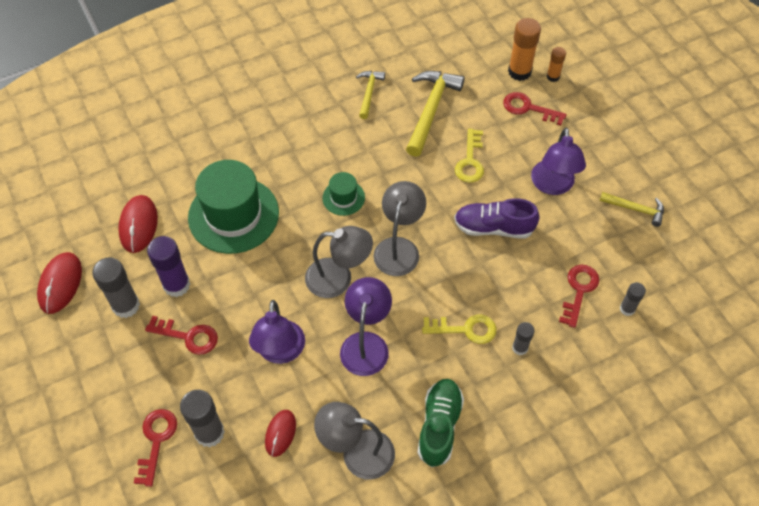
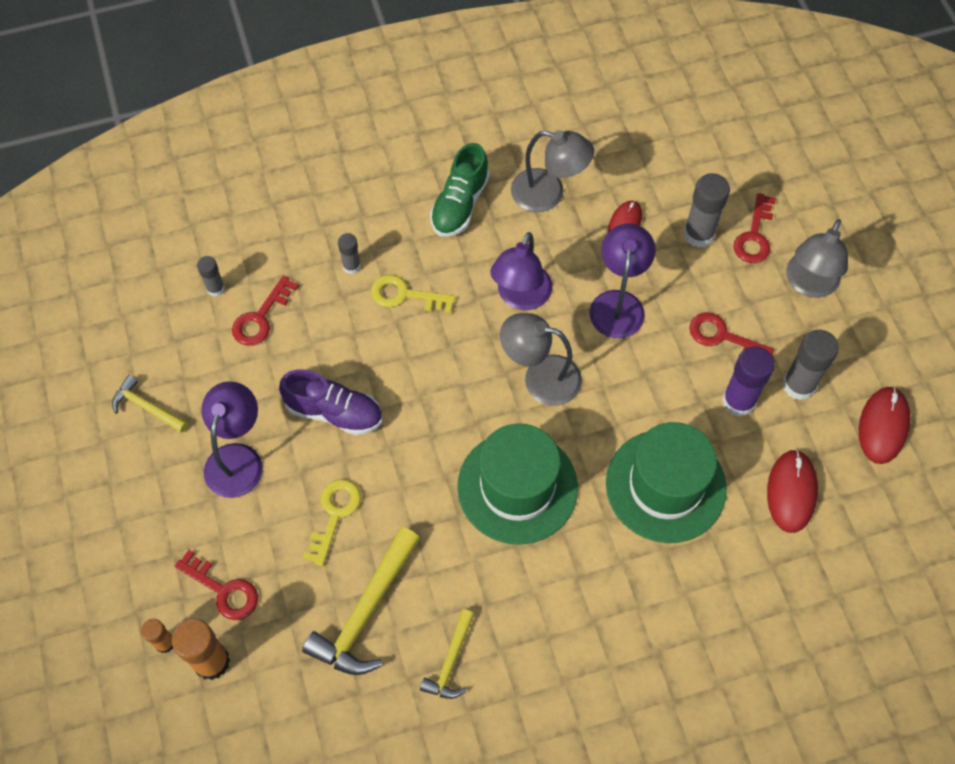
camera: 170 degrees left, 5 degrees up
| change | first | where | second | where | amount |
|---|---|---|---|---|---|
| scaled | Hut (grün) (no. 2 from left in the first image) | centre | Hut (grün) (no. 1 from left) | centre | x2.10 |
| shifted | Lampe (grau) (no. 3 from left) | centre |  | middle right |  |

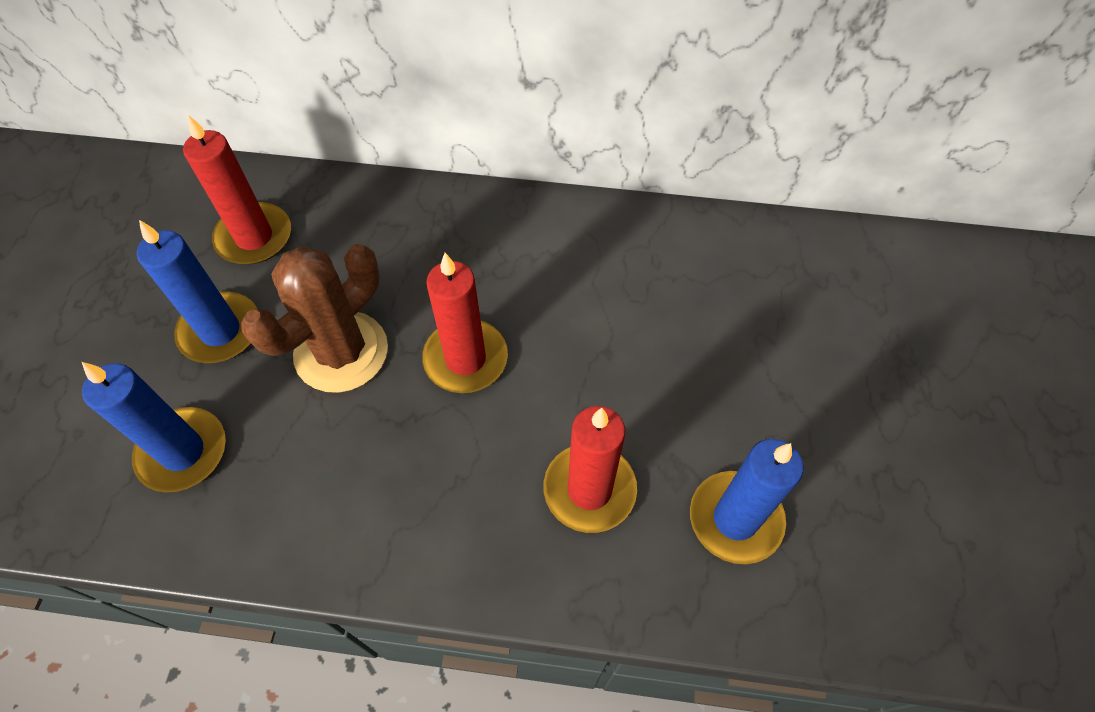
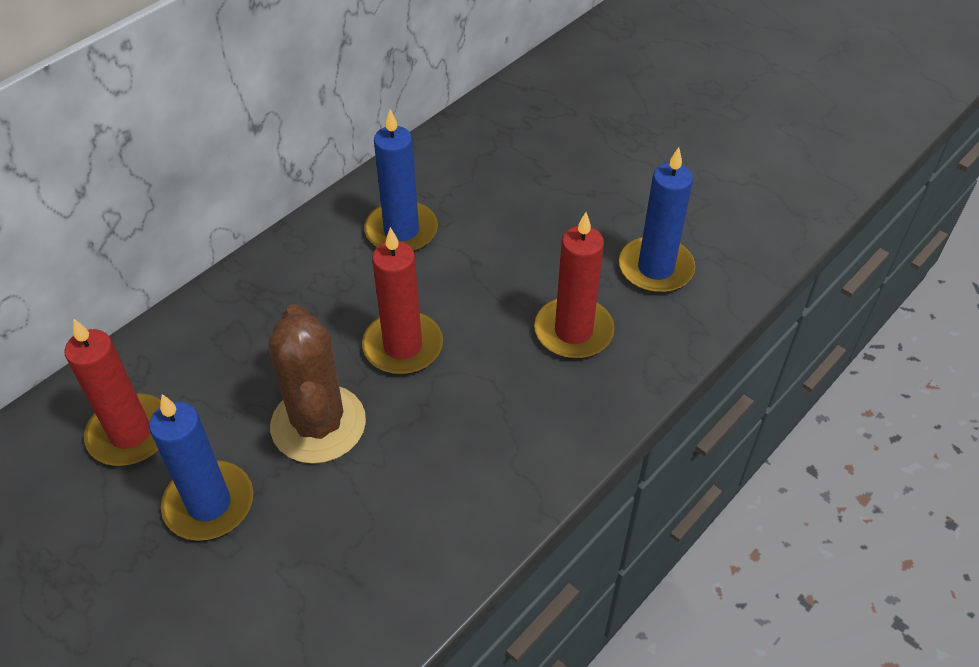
camera: 55 degrees left, 10 degrees down
| change | first | where | second | where | amount |
|---|---|---|---|---|---|
| shifted | Kerze (blau) (no. 1 from left in the first image) | middle left | Kerze (blau) (no. 2 from left) | top centre |  |

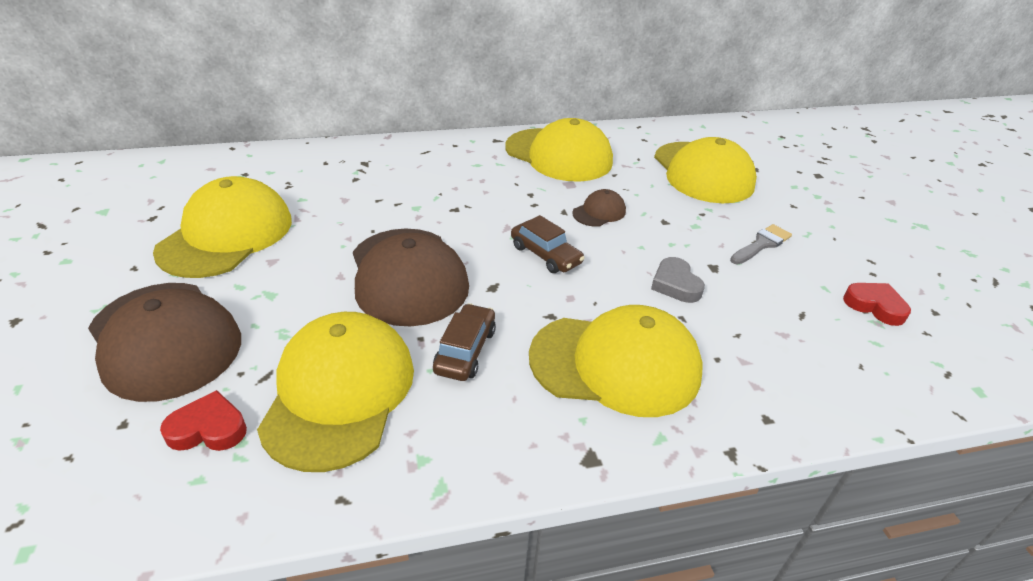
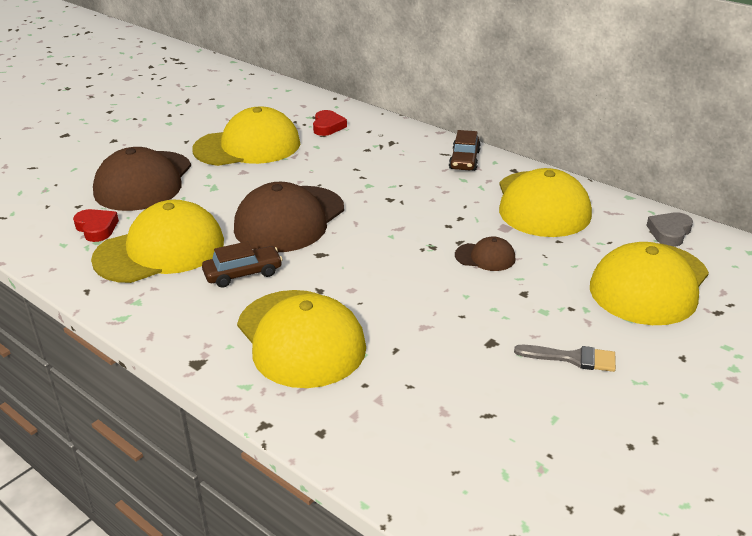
camera: 55 degrees right, 5 degrees down
| change | first | where | second | where | amount |
|---|---|---|---|---|---|
| shifted | Auto (braun) (no. 2 from left) | centre |  | top centre |  |
| shifted | Herz (grau) | centre |  | middle right |  |
| shifted | Herz (rot) (no. 2 from left) | middle right |  | top centre |  |

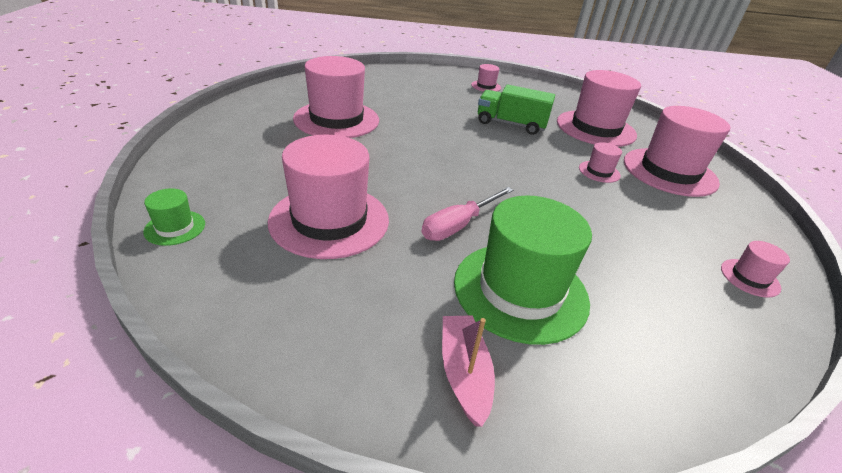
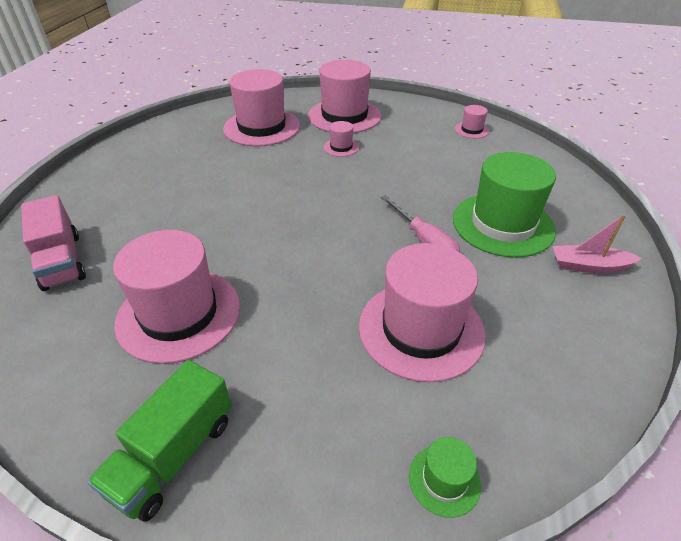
camera: 75 degrees left, 5 degrees up
| change | first | where | second | where | amount |
|---|---|---|---|---|---|
| gone | Hut (rosa) (no. 3 from left) | top centre |  |  |  |
| shifted | Lastwagen (grün) | top centre |  | bottom left |  |
| new |  |  | Lastwagen (rosa) | middle left |  |

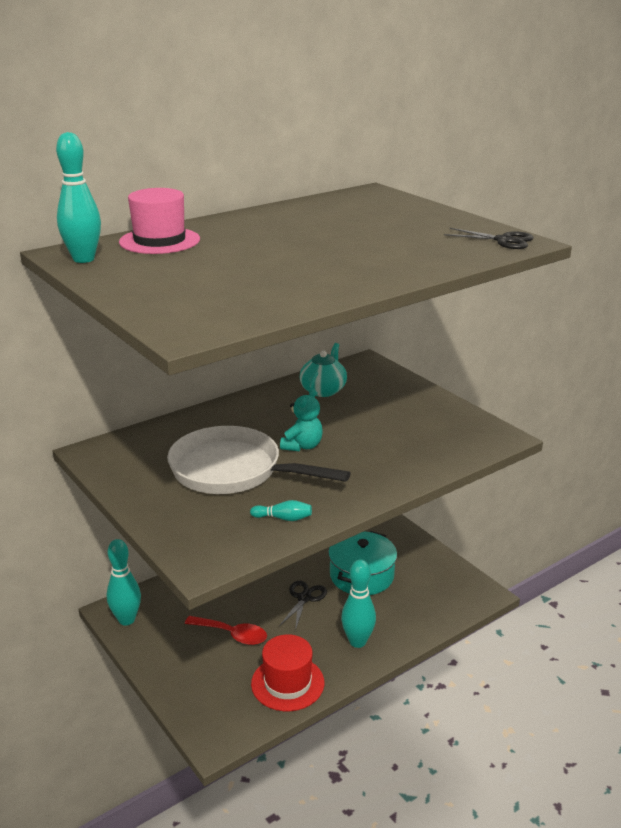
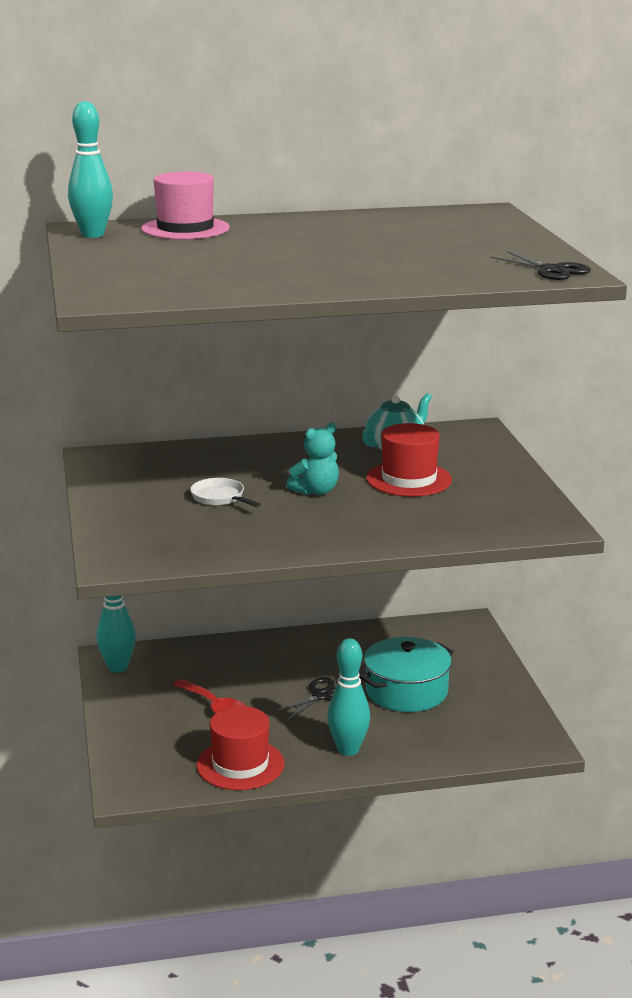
camera: 25 degrees right, 5 degrees down
| change | first | where | second | where | amount |
|---|---|---|---|---|---|
| scaled | Pfanne (weiß) | centre |  | centre | x0.42 |
| gone | Bowlingkegel (türkis) (no. 3 from left) | centre |  |  |  |
| new |  |  | Hut (rot) (no. 2 from left) | centre |  |

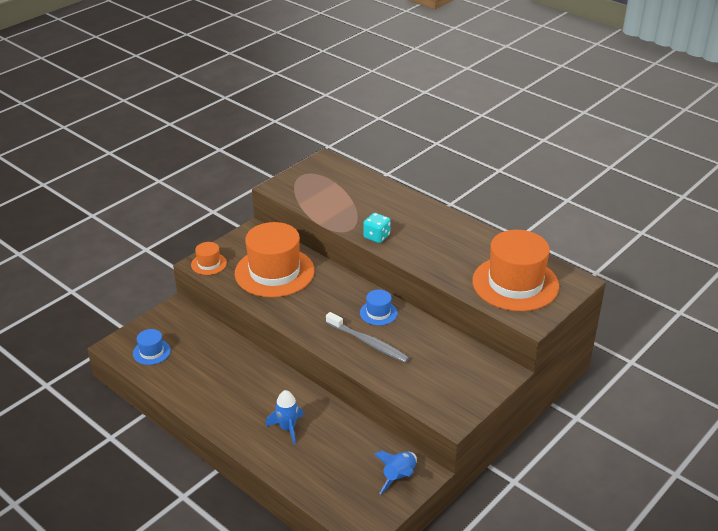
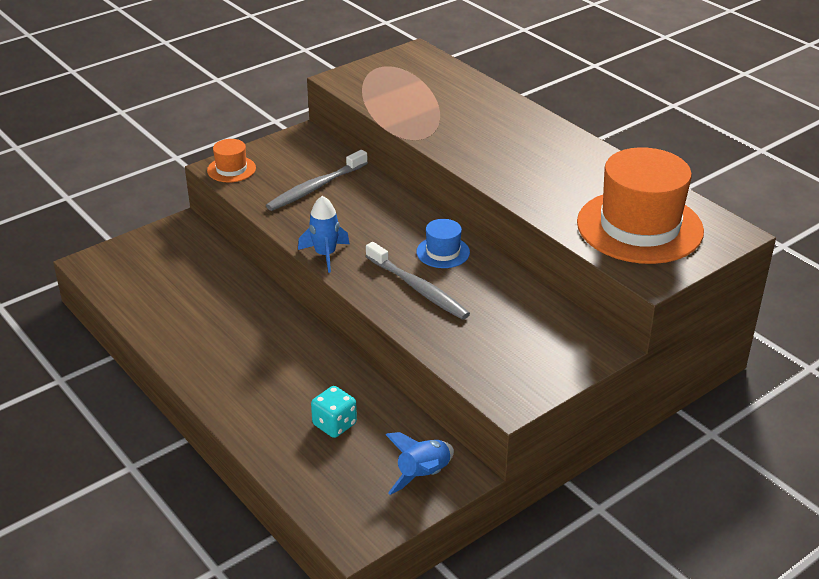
camera: 10 degrees right, 0 degrees up
| change | first | where | second | where | amount |
|---|---|---|---|---|---|
| shifted | Spielwürfel (türkis) | centre |  | bottom centre |  |
| swapped | Hut (orange) (no. 2 from left) | centre | Zahnbürste (grau) (no. 1 from left) | top centre |  |
| gone | Hut (blau) (no. 1 from left) | middle left |  |  |  |
| shifted | Rakete (blau) (no. 1 from left) | bottom centre |  | centre |  |

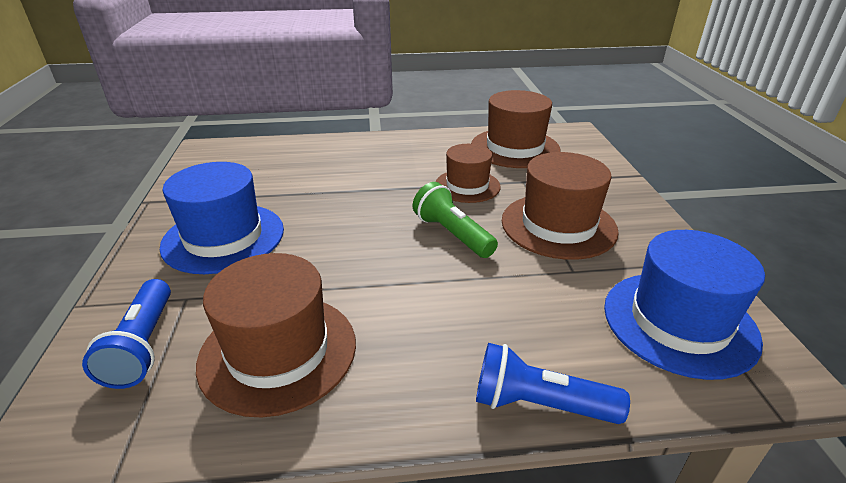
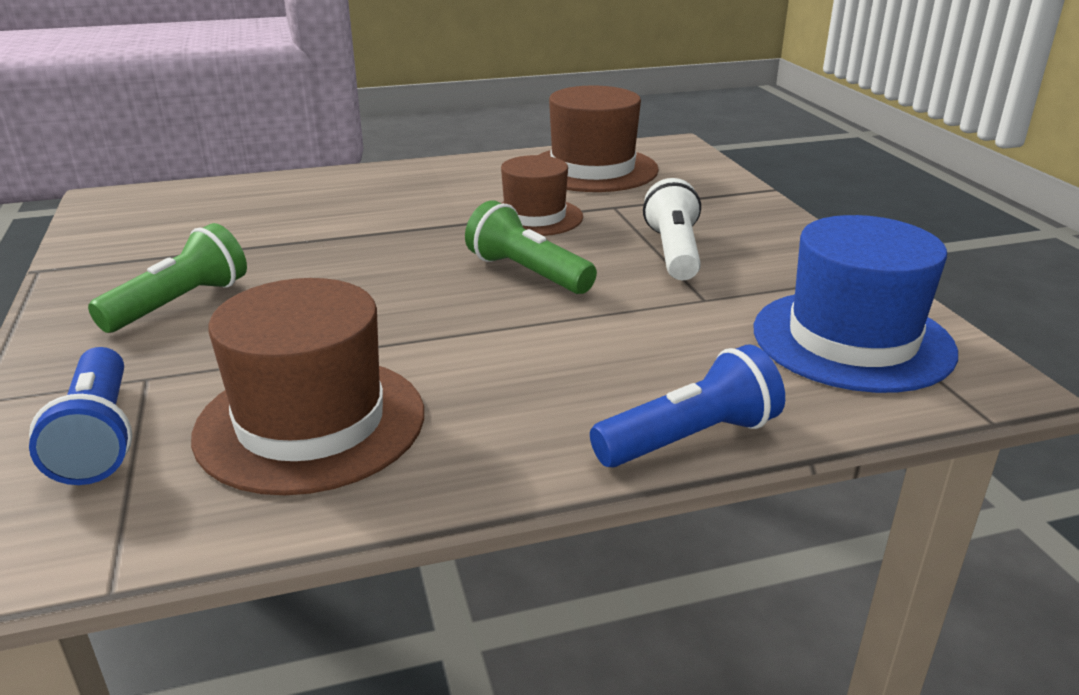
camera: 10 degrees left, 5 degrees down
| change | first | where | second | where | amount |
|---|---|---|---|---|---|
| swapped | Hut (braun) (no. 4 from left) | centre | Taschenlampe (weiß) | top centre |  |
| swapped | Hut (blau) (no. 1 from left) | middle left | Taschenlampe (grün) (no. 1 from left) | middle left |  |
| rotated | Taschenlampe (blau) (no. 2 from left) | bottom centre |  | centre | 150 degrees clockwise |

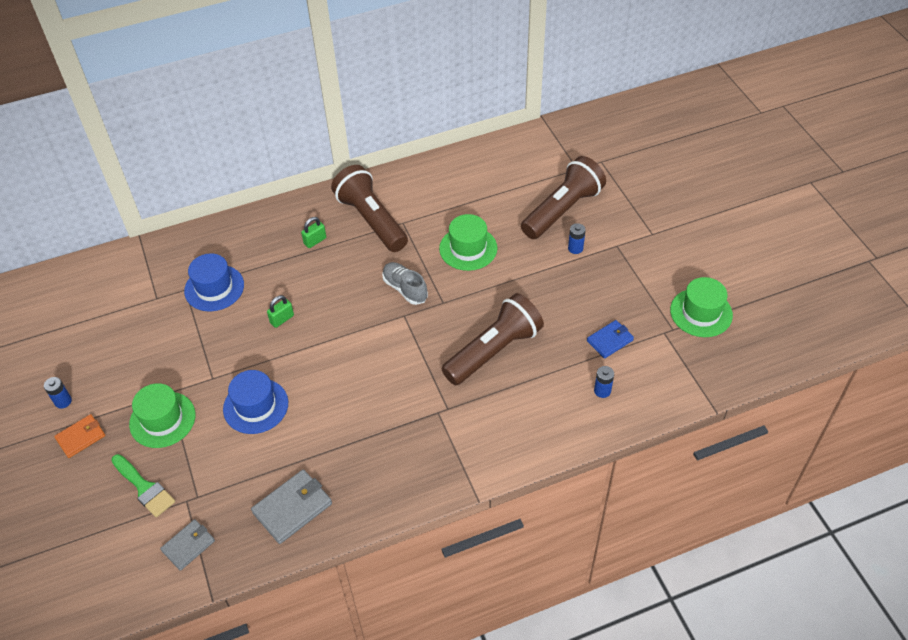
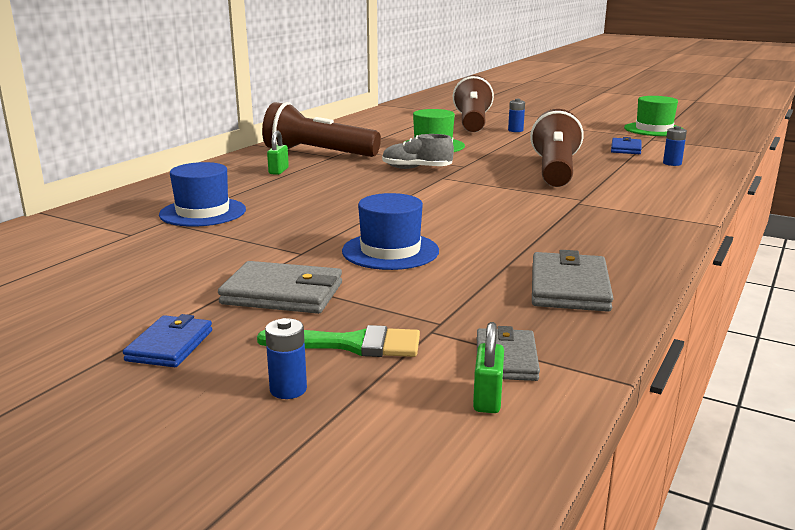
camera: 40 degrees left, 30 degrees down
| change | first | where | second | where | amount |
|---|---|---|---|---|---|
| shifted | Vorhängeschloss (grün) (no. 1 from left in the first image) | middle left | Vorhängeschloss (grün) (no. 2 from left) | bottom centre |  |
| shifted | Batterie (blau) (no. 1 from left) | middle left |  | bottom centre |  |
| swapped | Hut (grün) (no. 1 from left) | middle left | Geldbörse (grau) (no. 1 from left) | centre |  |
| repainted | Geldbörse (orange) | bottom left | Geldbörse (blau) (no. 1 from left) | middle left |  |

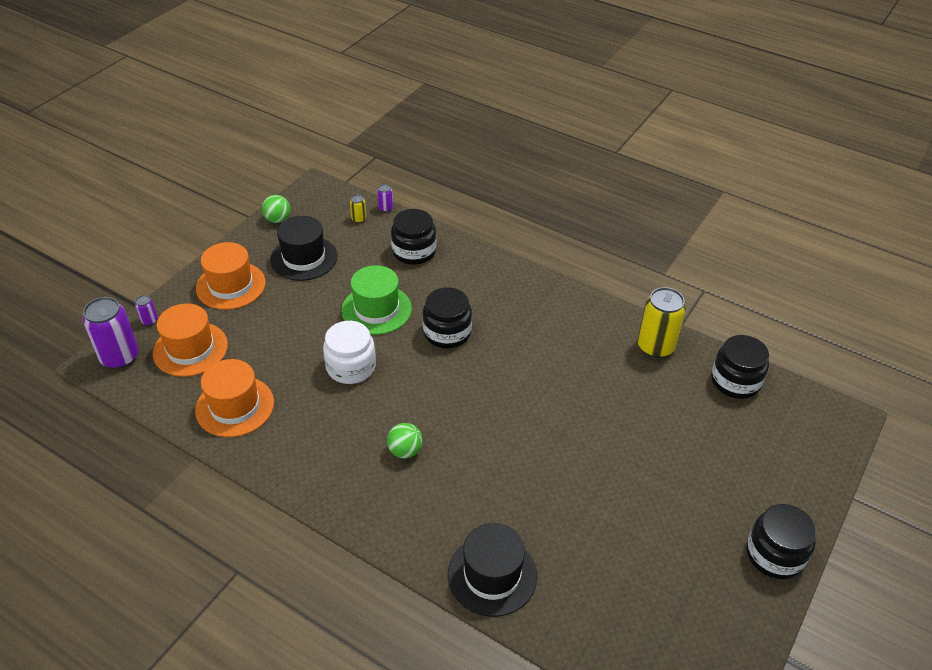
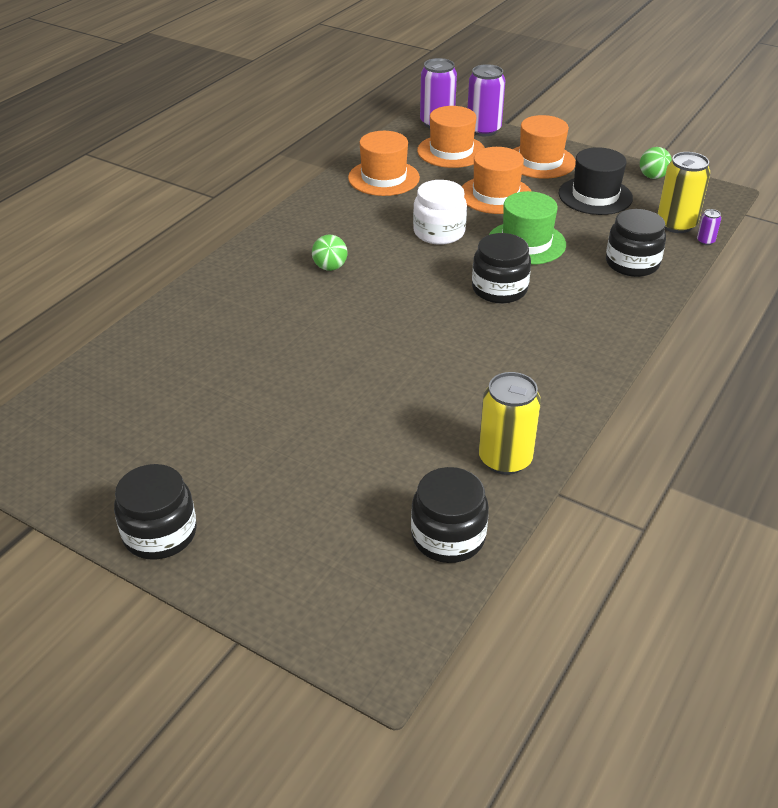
camera: 90 degrees right, 5 degrees down
| change | first | where | second | where | amount |
|---|---|---|---|---|---|
| scaled | Dose (gelb) (no. 1 from left in the first image) | top centre | Dose (gelb) (no. 2 from left) | top right | x2.25 |
| scaled | Dose (lila) (no. 2 from left) | middle left |  | top centre | x2.25 |
| gone | Hut (schwarz) (no. 2 from left) | bottom centre |  |  |  |
| new |  |  | Hut (orange) (no. 3 from left) | top centre |  |

